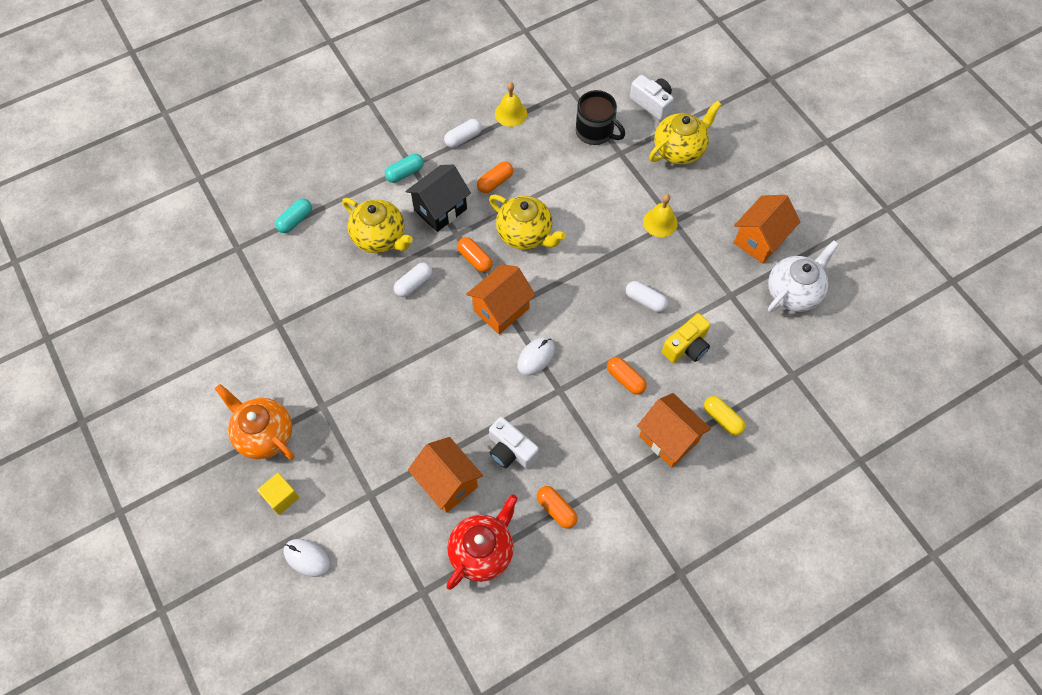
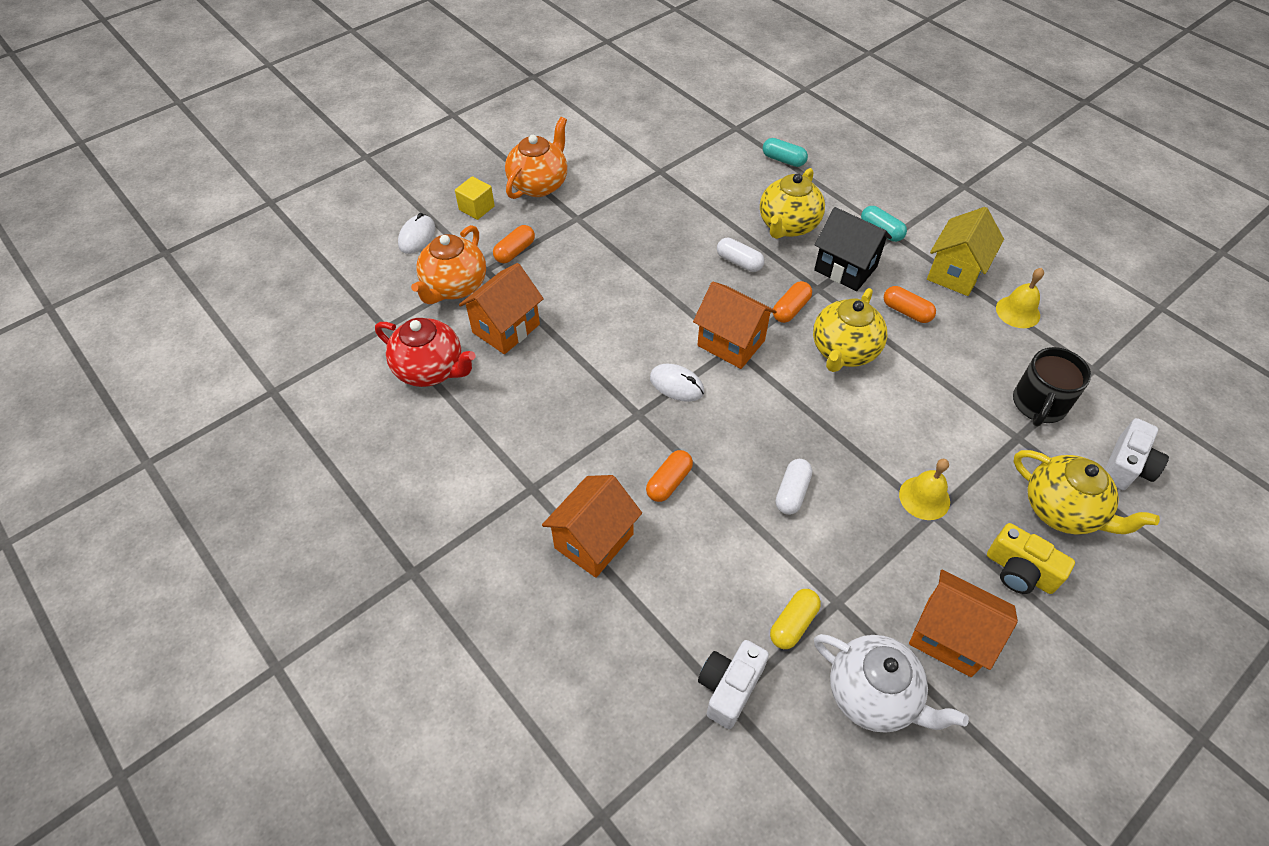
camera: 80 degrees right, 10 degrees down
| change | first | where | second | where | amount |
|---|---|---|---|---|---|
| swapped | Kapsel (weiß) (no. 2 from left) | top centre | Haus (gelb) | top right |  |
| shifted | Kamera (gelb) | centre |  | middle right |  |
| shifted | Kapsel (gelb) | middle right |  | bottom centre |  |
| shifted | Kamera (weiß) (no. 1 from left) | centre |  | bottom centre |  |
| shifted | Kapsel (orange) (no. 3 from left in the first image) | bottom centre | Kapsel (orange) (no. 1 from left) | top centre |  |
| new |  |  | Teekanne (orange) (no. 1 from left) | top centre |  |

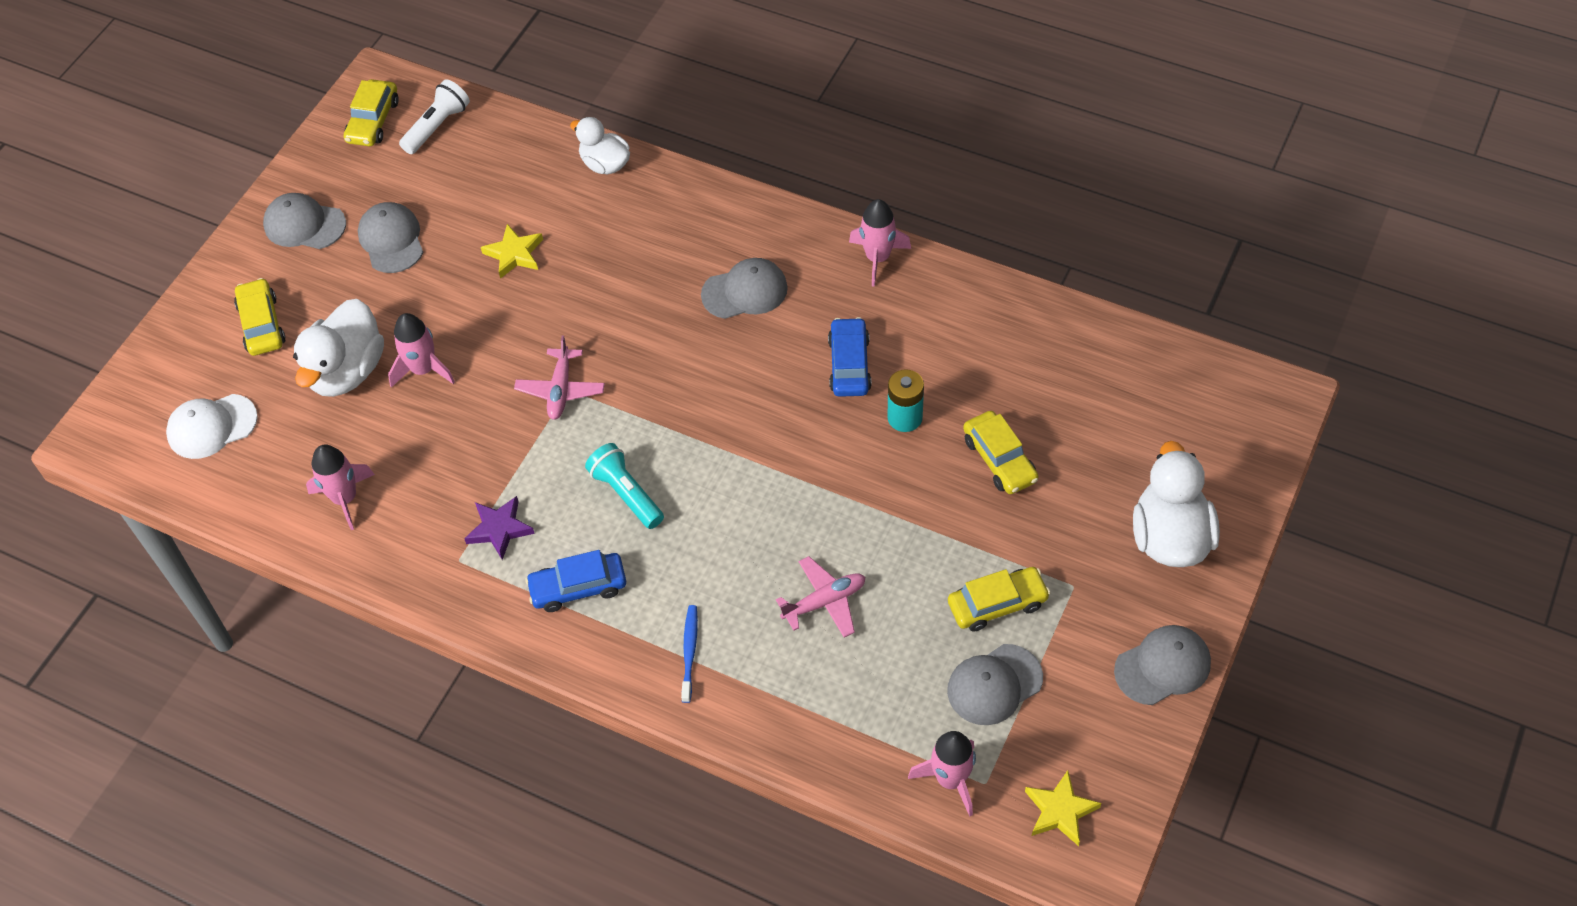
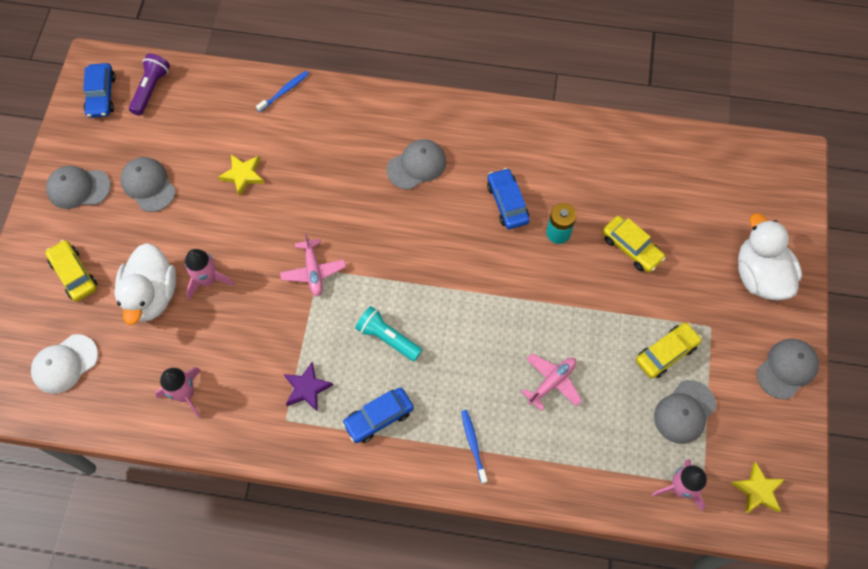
camera: 20 degrees left, 10 degrees up
| change | first | where | second | where | amount |
|---|---|---|---|---|---|
| repainted | Auto (gelb) (no. 2 from left) | top left | Auto (blau) (no. 1 from left) | top left |  |
| repainted | Taschenlampe (weiß) | top left | Taschenlampe (lila) | top left |  |
| swapped | Ente (weiß) (no. 2 from left) | top centre | Zahnbürste (blau) (no. 1 from left) | top left |  |
| gone | Rakete (rosa) (no. 3 from left) | top centre |  |  |  |

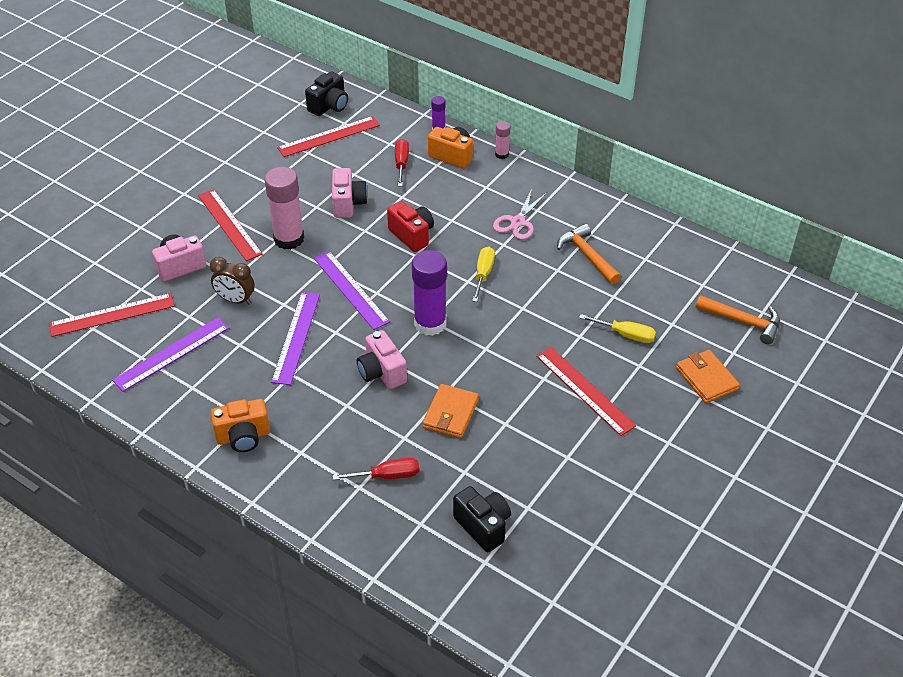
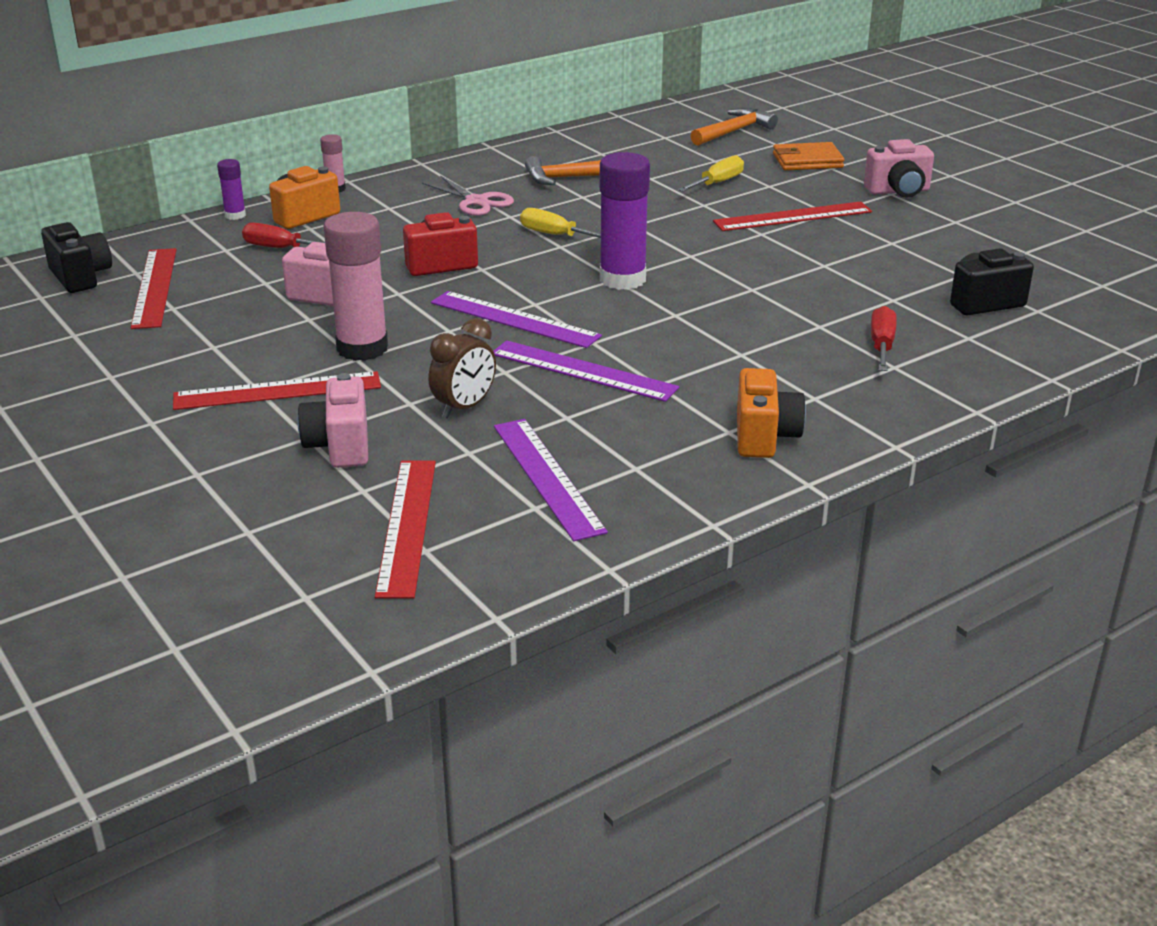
camera: 70 degrees left, 15 degrees down
| change | first | where | second | where | amount |
|---|---|---|---|---|---|
| rotated | Lineal (lila) (no. 3 from left in the first image) | centre | Lineal (lila) (no. 1 from left) | centre | 45 degrees clockwise |
| shifted | Kamera (rosa) (no. 3 from left) | centre |  | top right |  |
| gone | Geldbörse (orange) (no. 1 from left) | centre |  |  |  |

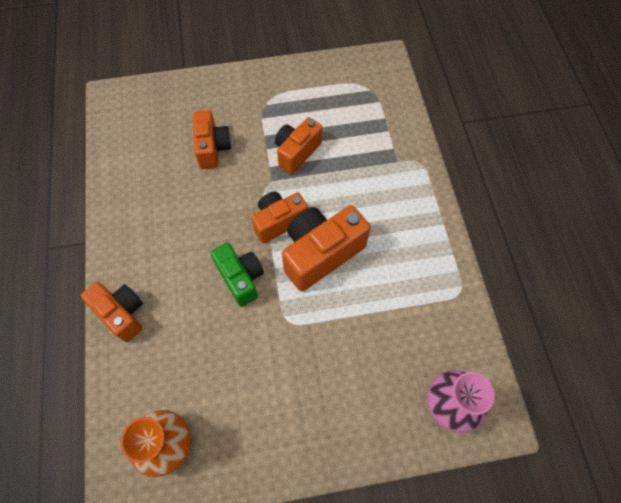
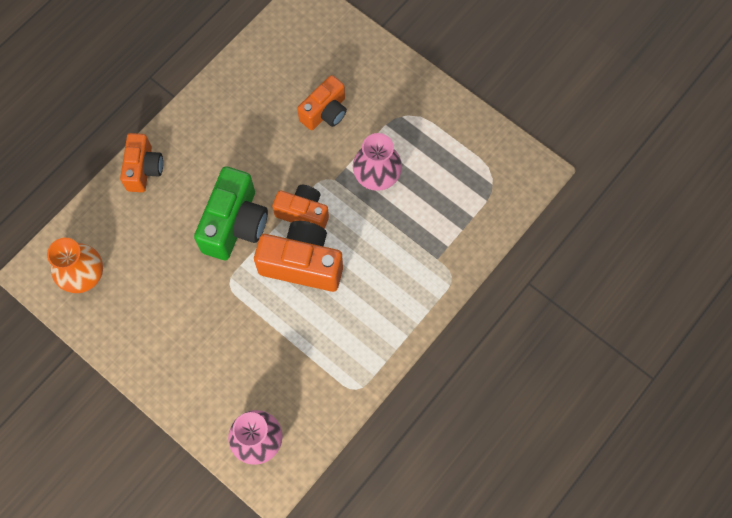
camera: 50 degrees right, 5 degrees up
| change | first | where | second | where | amount |
|---|---|---|---|---|---|
| swapped | Kamera (orange) (no. 4 from left) | top centre | Vase (rosa) (no. 2 from left) | top centre |  |
| scaled | Kamera (grün) | centre |  | middle left | x1.53 |

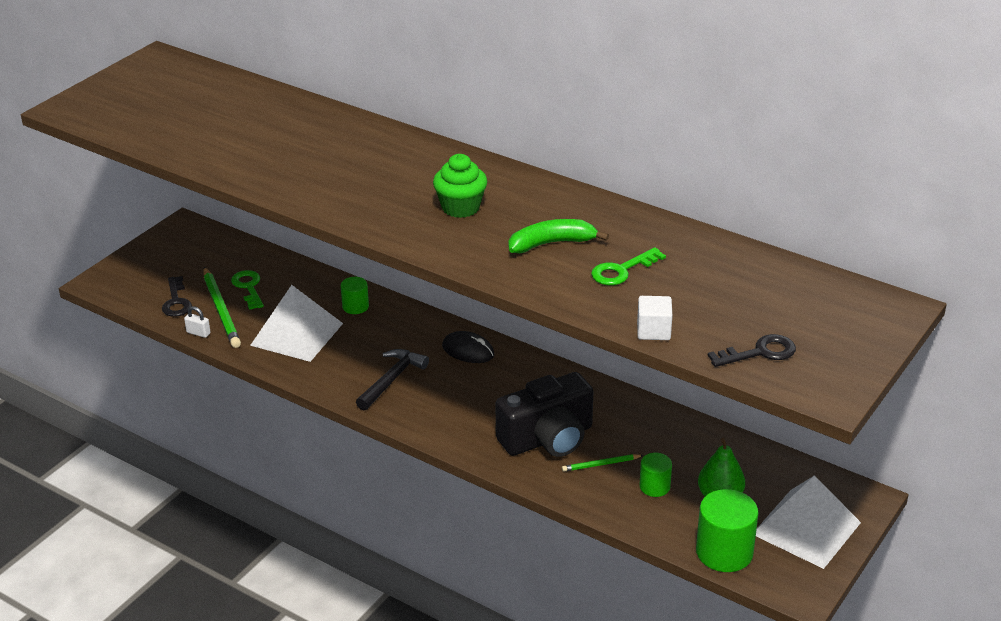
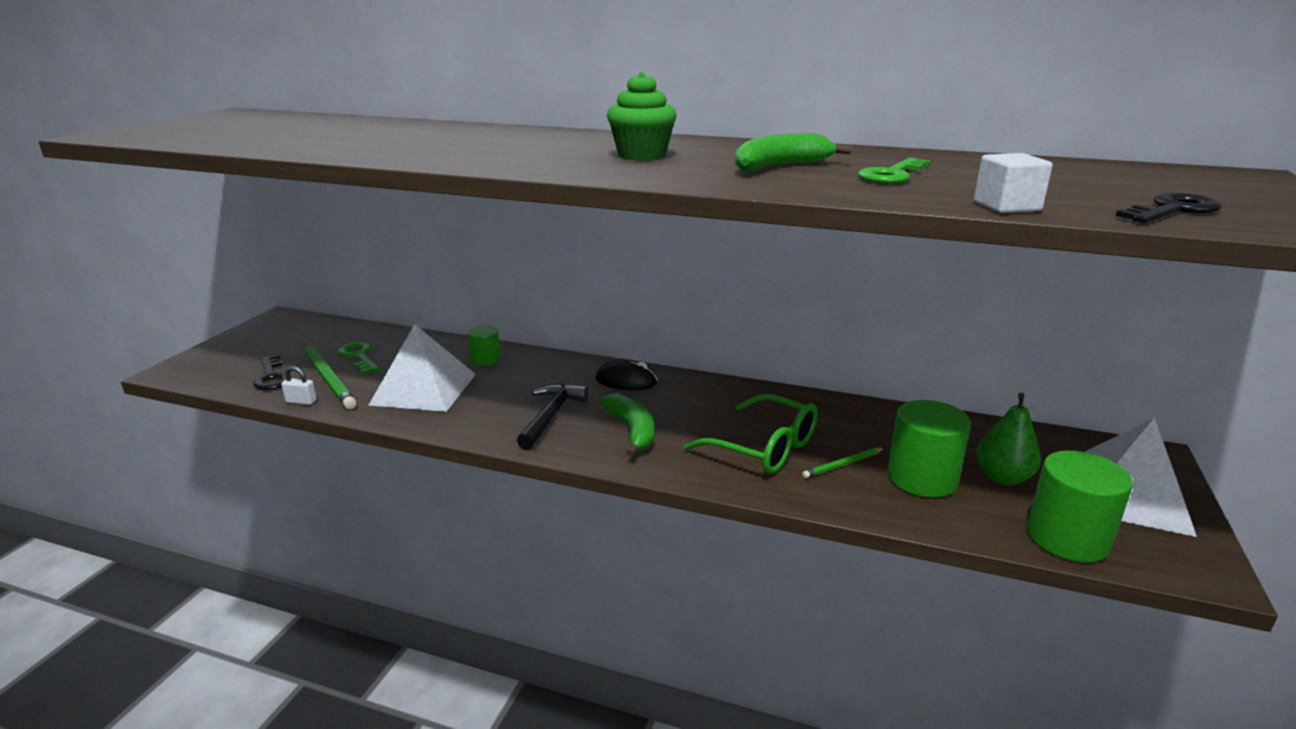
camera: 15 degrees left, 10 degrees down
| change | first | where | second | where | amount |
|---|---|---|---|---|---|
| swapped | Kamera (schwarz) | bottom centre | Brille (grün) | centre |  |
| scaled | Vollzylinder (grün) (no. 2 from left) | bottom centre |  | middle right | x1.76 |
| new |  |  | Banane (grün) (no. 1 from left) | centre |  |

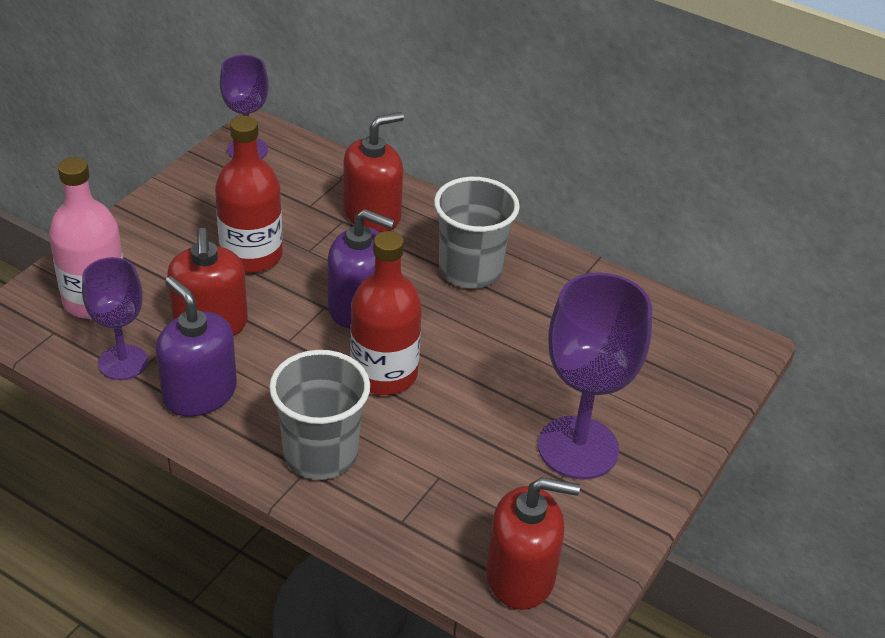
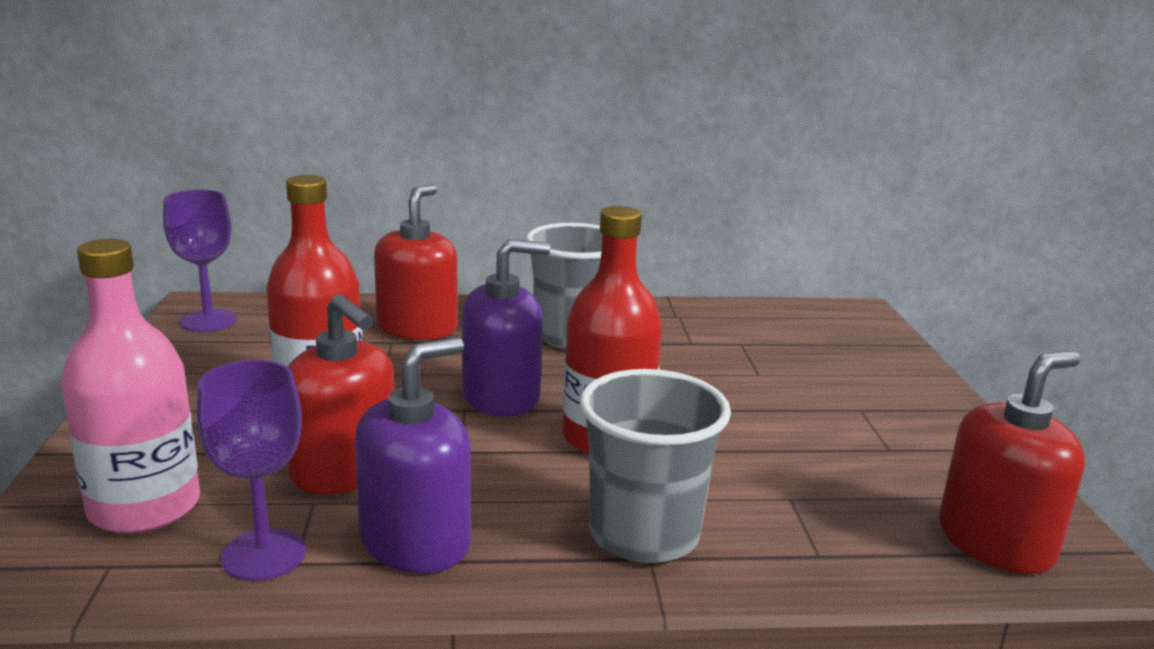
camera: 35 degrees left, 20 degrees down
| change | first | where | second | where | amount |
|---|---|---|---|---|---|
| gone | Kelch (lila) (no. 3 from left) | middle right |  |  |  |
| rotated | Seifenspender (lila) (no. 1 from left) | middle left |  | bottom centre | 120 degrees clockwise |

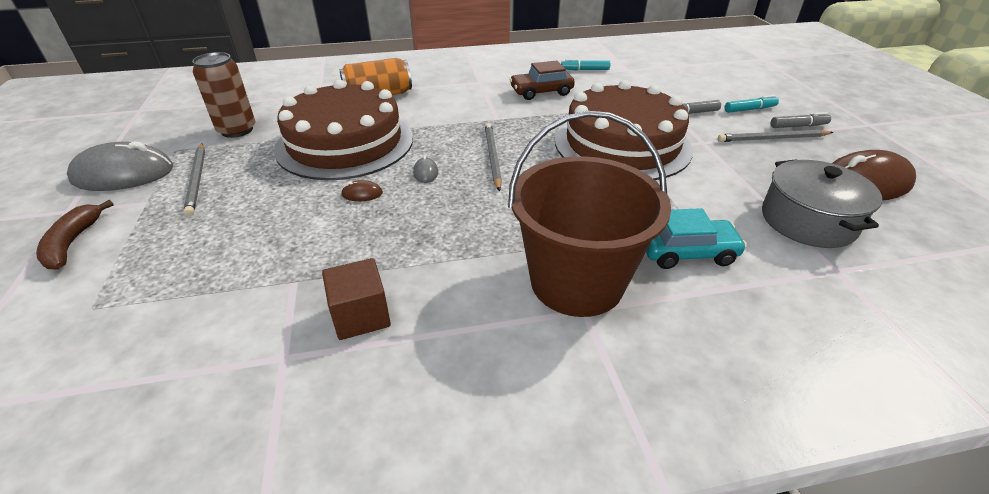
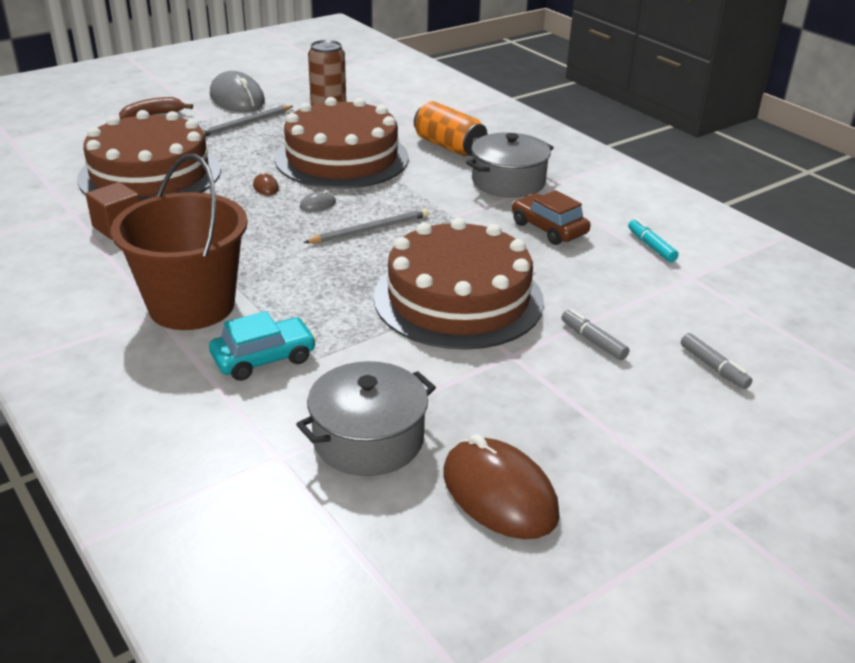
camera: 65 degrees right, 5 degrees down
| change | first | where | second | where | amount |
|---|---|---|---|---|---|
| gone | Filzstift (türkis) (no. 2 from left) | top right |  |  |  |
| shifted | Filzstift (grau) (no. 2 from left) | top right |  | middle right |  |
| gone | Bleistift (grau) (no. 3 from left) | top right |  |  |  |
| rotated | Auto (türkis) | middle right |  | middle left | 90 degrees counterclockwise |
| new |  |  | Kuchen (braun) (no. 1 from left) | top left |  |
| new |  |  | Kochtopf (grau) (no. 2 from left) | top centre |  |

